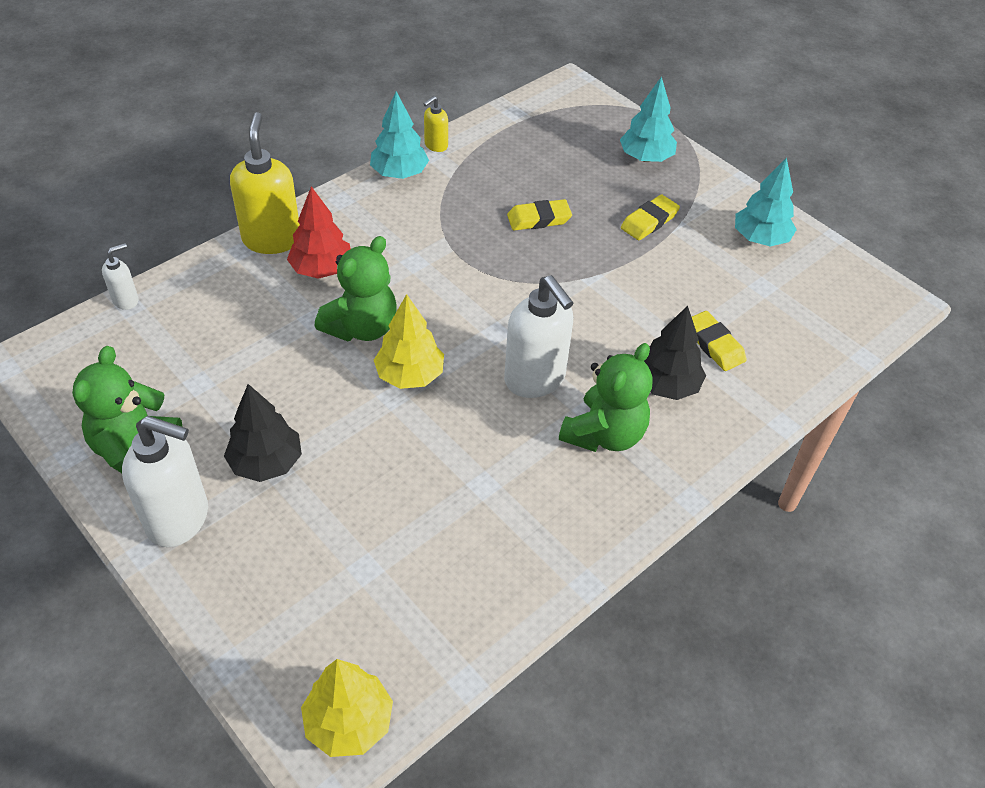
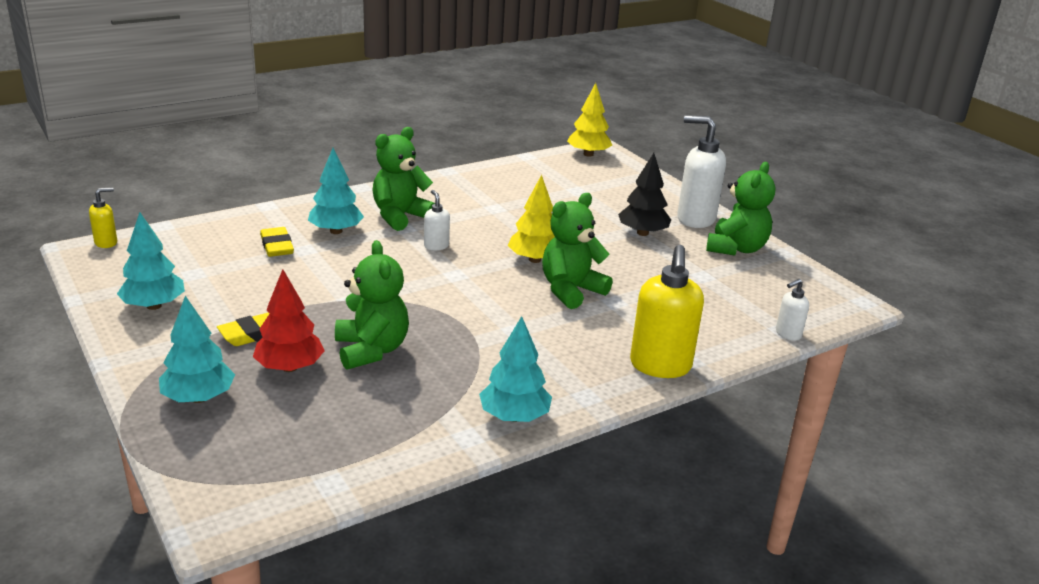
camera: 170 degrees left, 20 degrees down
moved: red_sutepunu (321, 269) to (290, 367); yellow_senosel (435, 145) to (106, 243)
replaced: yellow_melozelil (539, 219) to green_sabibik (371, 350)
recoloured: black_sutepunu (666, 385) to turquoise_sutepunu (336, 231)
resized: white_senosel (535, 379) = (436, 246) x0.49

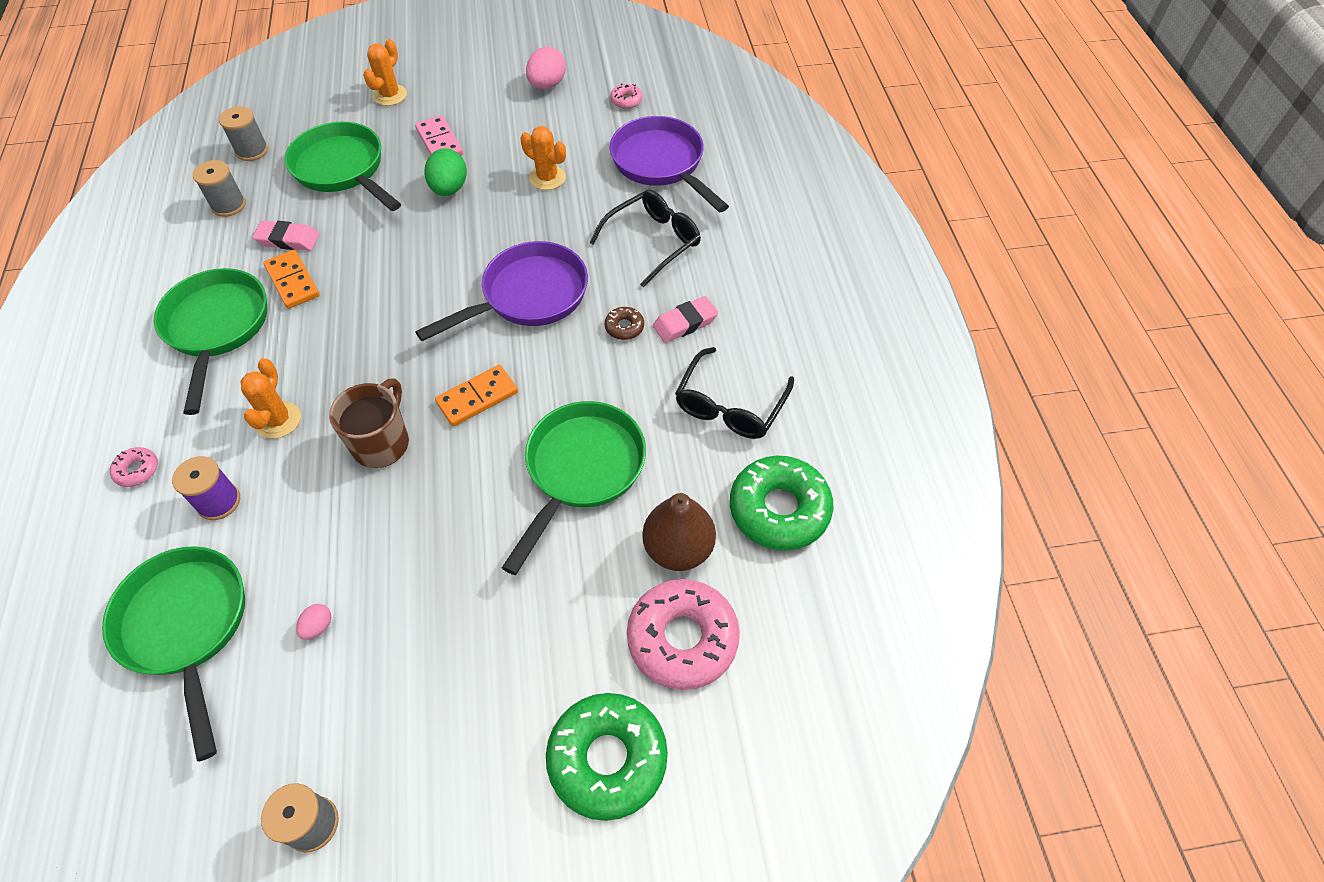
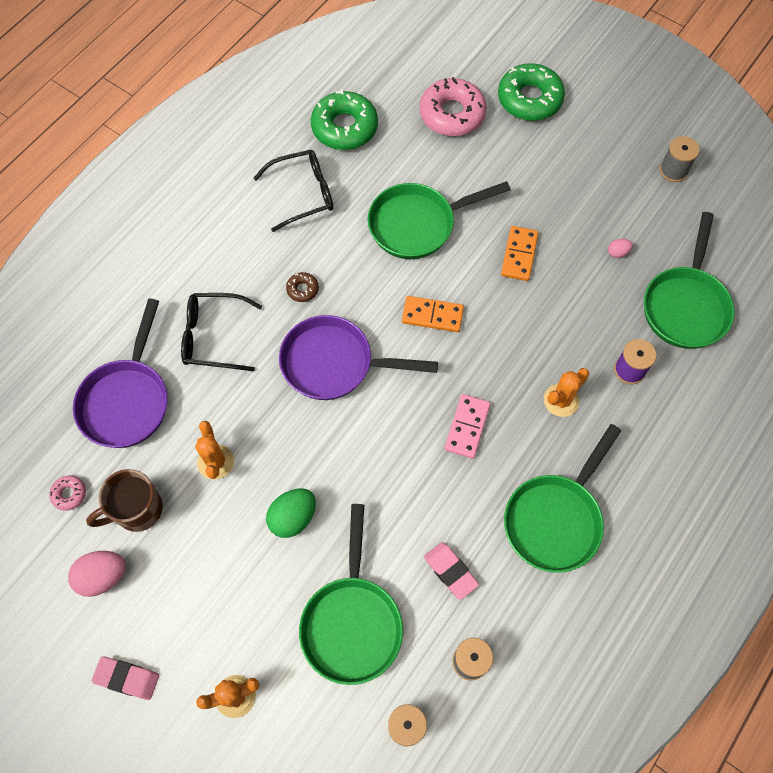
camera: 135 degrees left, 10 degrees up
removed: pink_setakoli (137, 470); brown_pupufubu (678, 549)
moved: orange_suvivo (292, 281) to (519, 255); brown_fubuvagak (382, 443) to (137, 510); pink_suvivo (439, 142) to (467, 427); pink_melozelil (685, 323) to (127, 678)

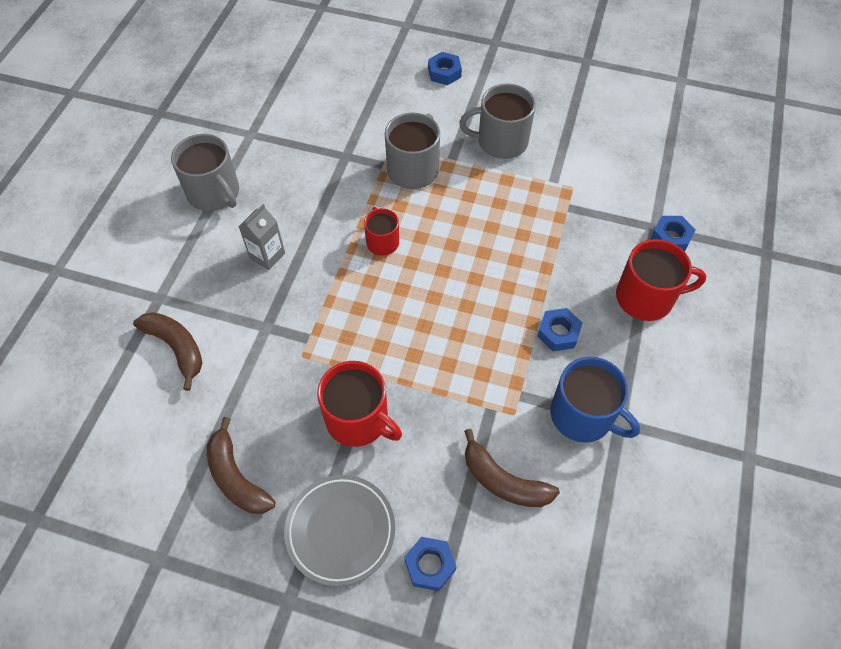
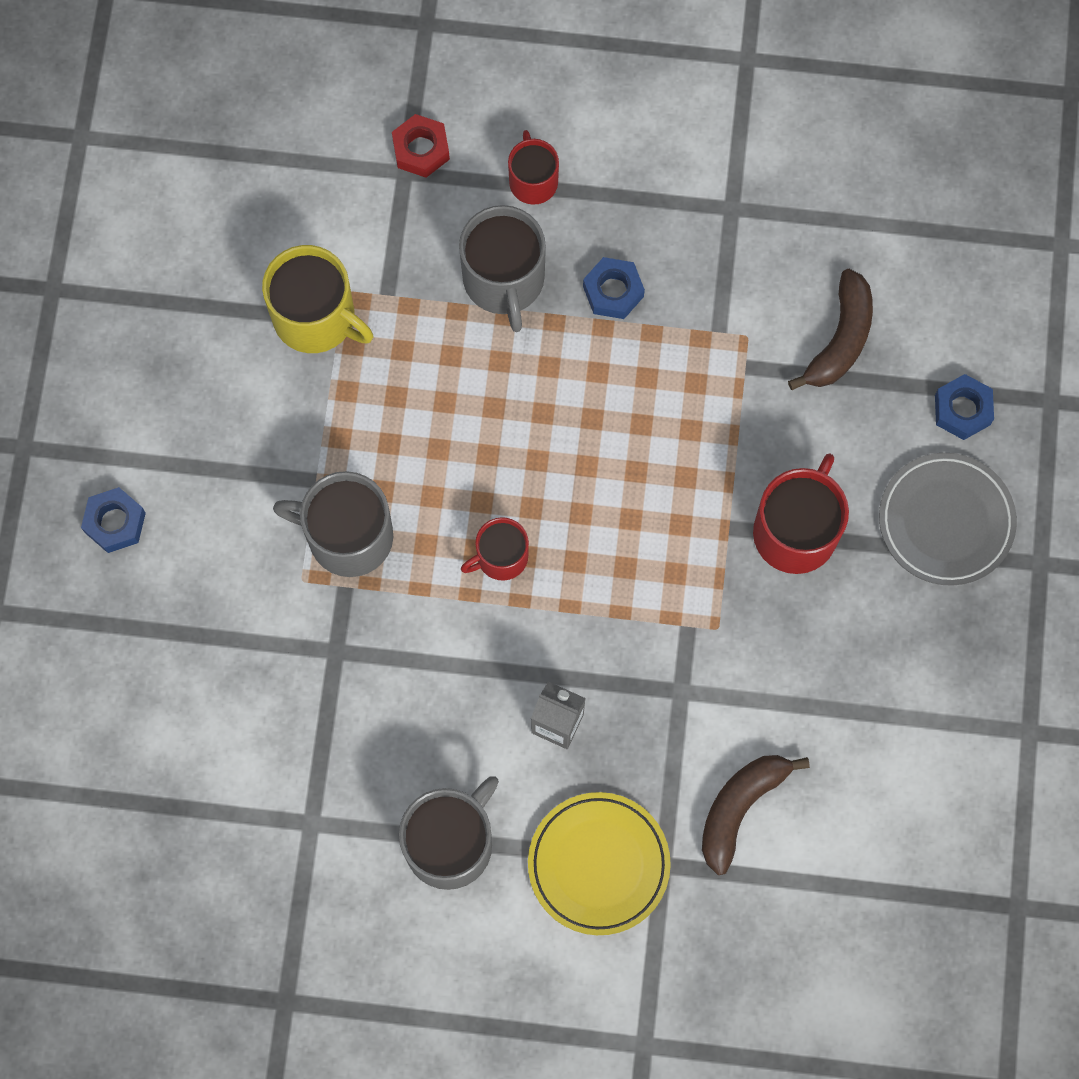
camera: 100 degrees left, 15 degrees up
removed: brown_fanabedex (236, 477); blue_fubuvagak (583, 415)
added: yellow_fubuvagak (316, 317); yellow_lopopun (598, 864)
moved: grey_fubuvagak (501, 141) to (504, 280)
recoloured: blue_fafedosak (671, 238) to red_fafedosak (421, 150)
resized: red_fubuvagak (646, 297) = (533, 180) x0.60

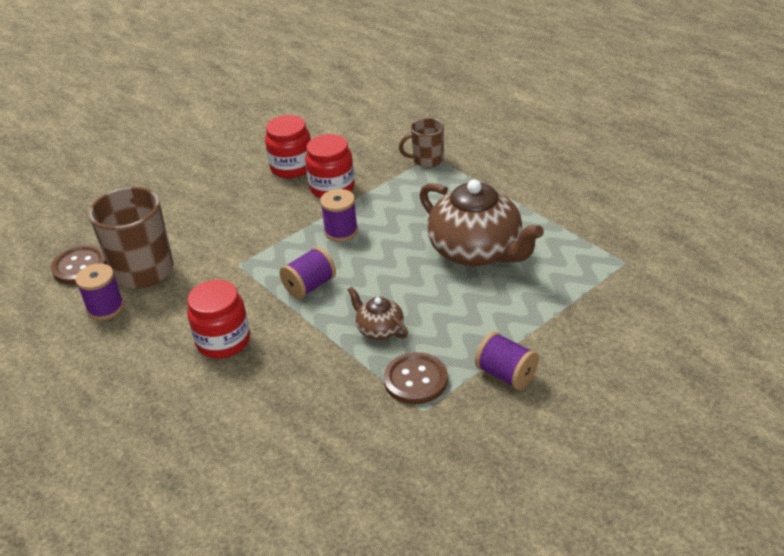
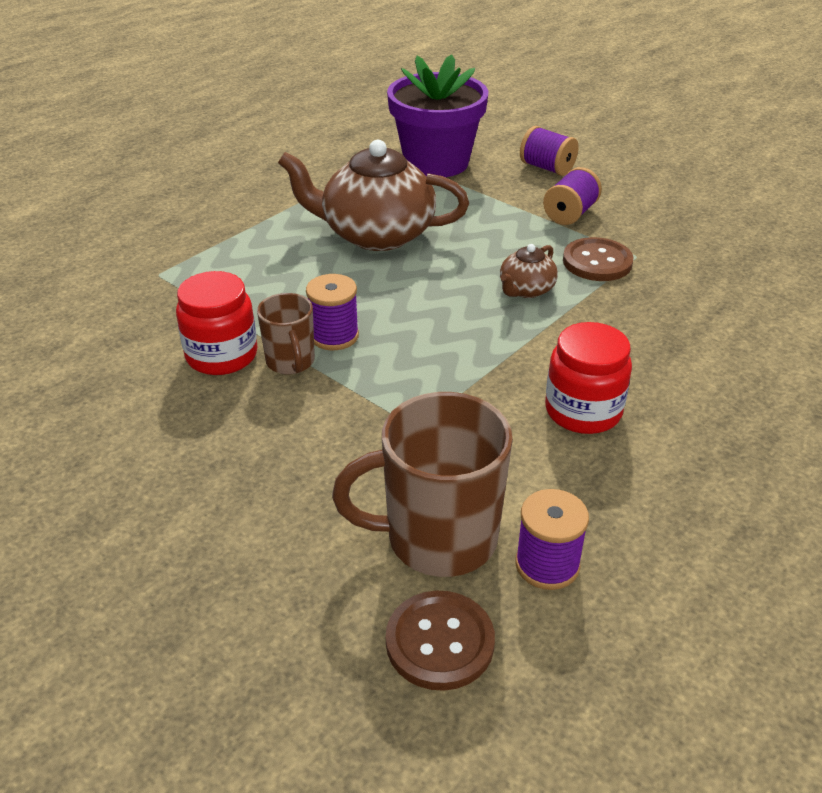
camera: 100 degrees left, 0 degrees up
removed: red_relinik (292, 167)
added: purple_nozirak (436, 163)
moved: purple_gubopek (310, 286) to (547, 168); brown_fubuvagak (427, 160) to (290, 362)
turned: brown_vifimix (476, 251) = (376, 234) 120 degrees counterclockwise

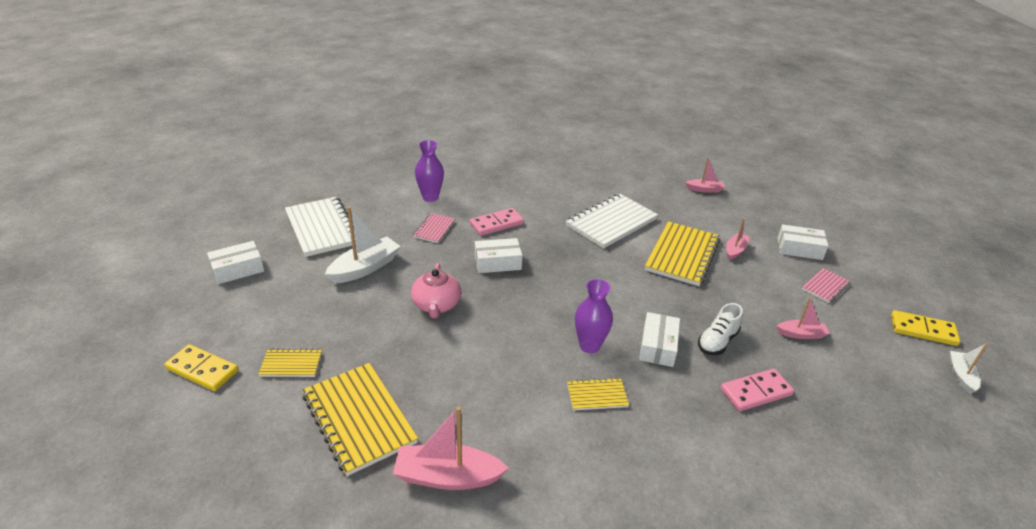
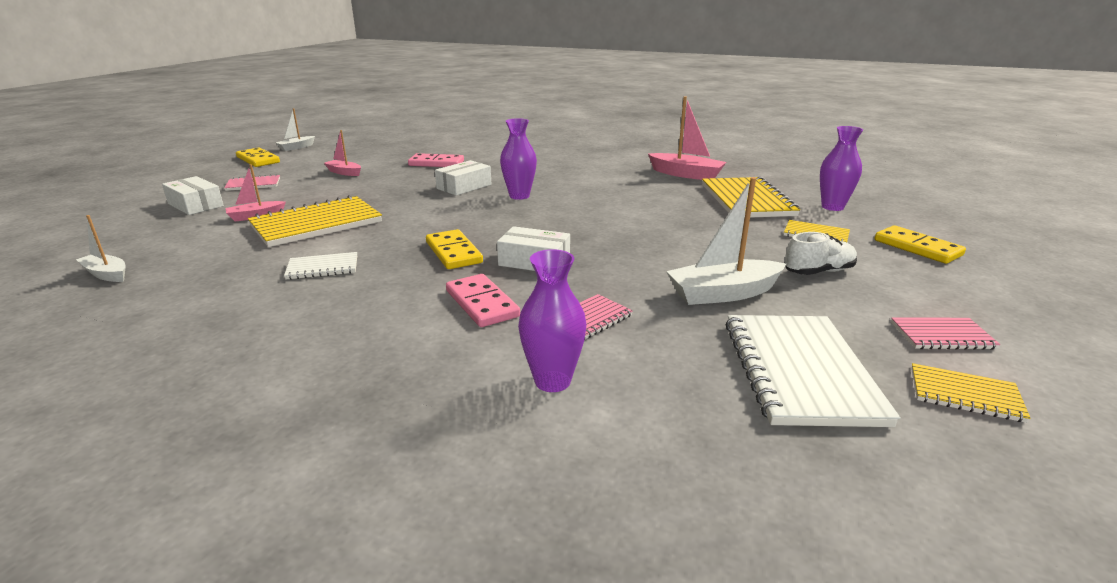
camera: 150 degrees left, 10 degrees down
removed: pink_vifimix (436, 305)
added: yellow_suvivo (454, 252); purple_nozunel (832, 207)
moved: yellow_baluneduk (597, 395) to (965, 395); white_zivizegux (717, 341) to (818, 272)
replaced: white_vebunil (238, 269) to pink_baluneduk (942, 336)
recoloured: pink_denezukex (704, 189) to white_denezukex (107, 274)
turned: pink_suvivo (496, 224) = (482, 303) 60 degrees clockwise
resized: white_baluneduk (611, 222) = (323, 268) x0.51

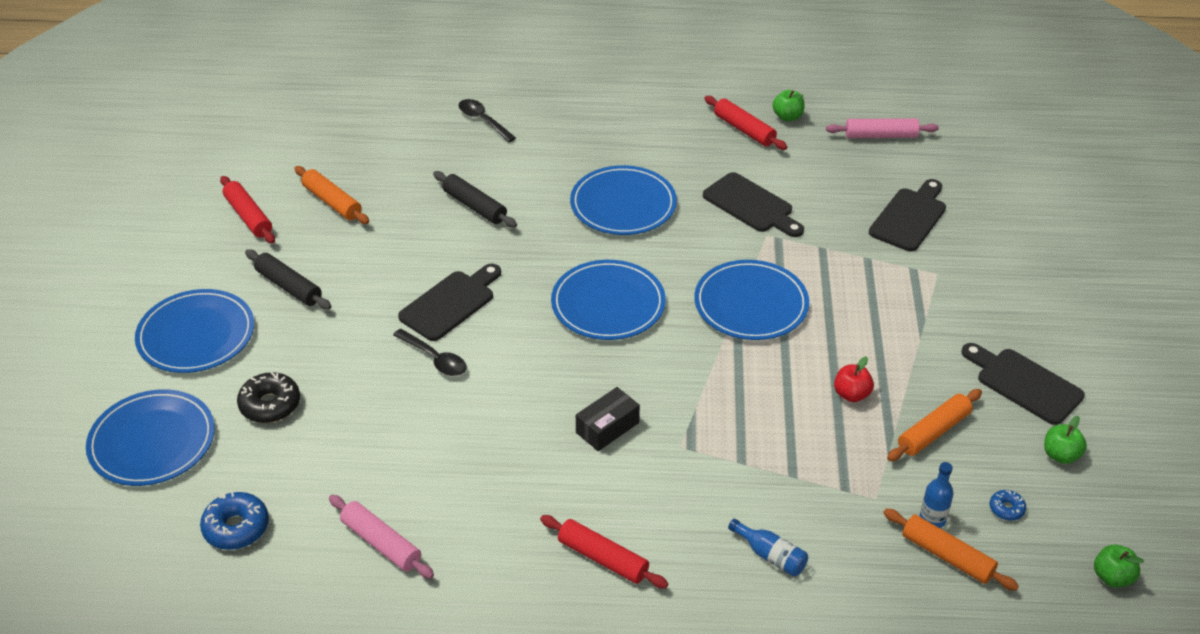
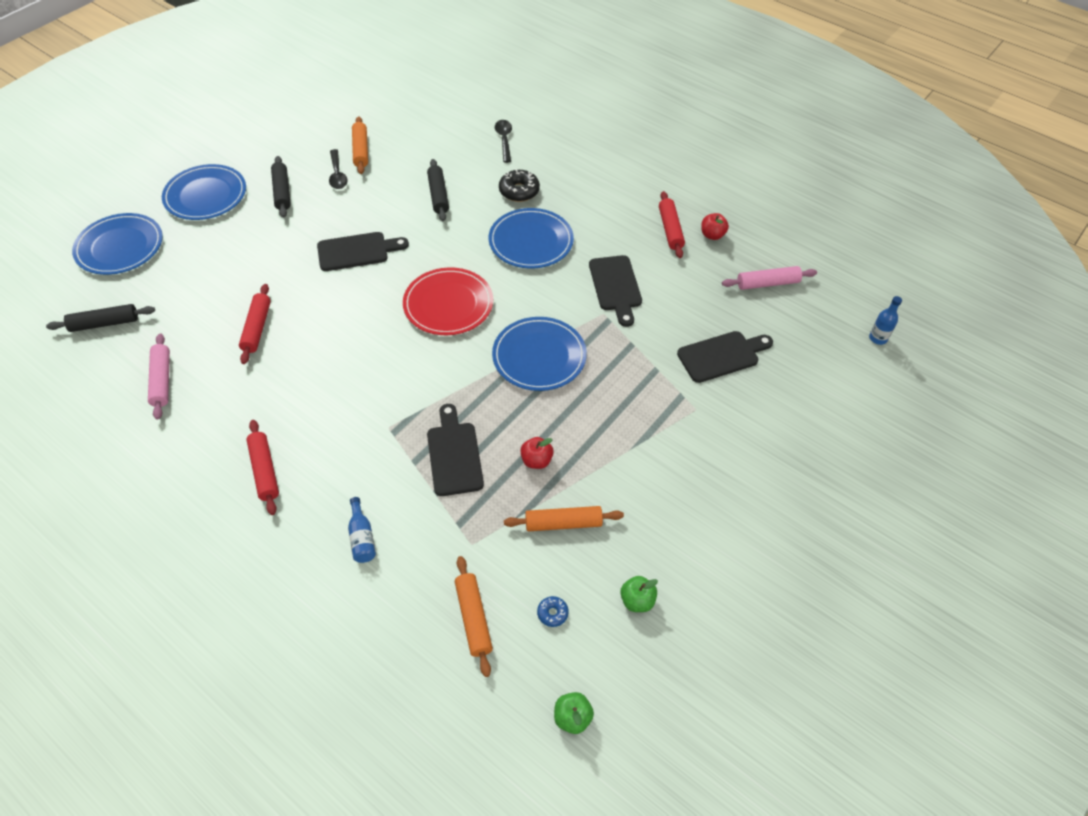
camera: 35 degrees right, 10 degrees up
removed: black_vebunil (607, 427)
moved: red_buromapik (248, 216) to (257, 328); black_setakoli (270, 405) to (519, 191); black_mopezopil (435, 359) to (337, 174); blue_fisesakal (932, 519) to (878, 338); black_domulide (1024, 384) to (454, 455)
replaced: blue_setakoli (236, 528) to black_buromapik (104, 323)
recoloured: blue_lopopun (608, 304) to red_lopopun (448, 304); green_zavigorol (787, 116) to red_zavigorol (712, 235)
turned: pink_buromapik (880, 135) = (767, 283) 45 degrees counterclockwise

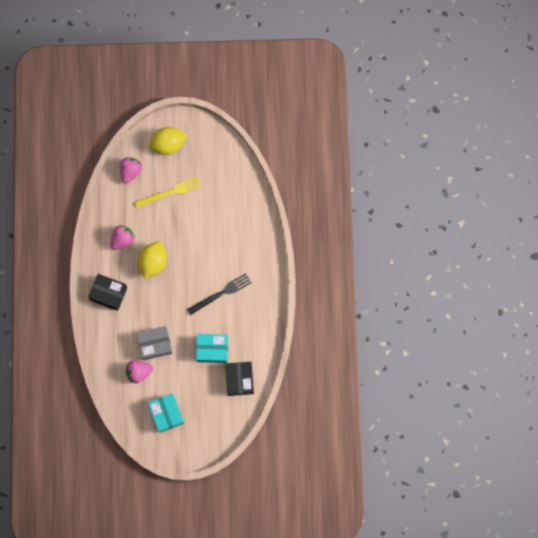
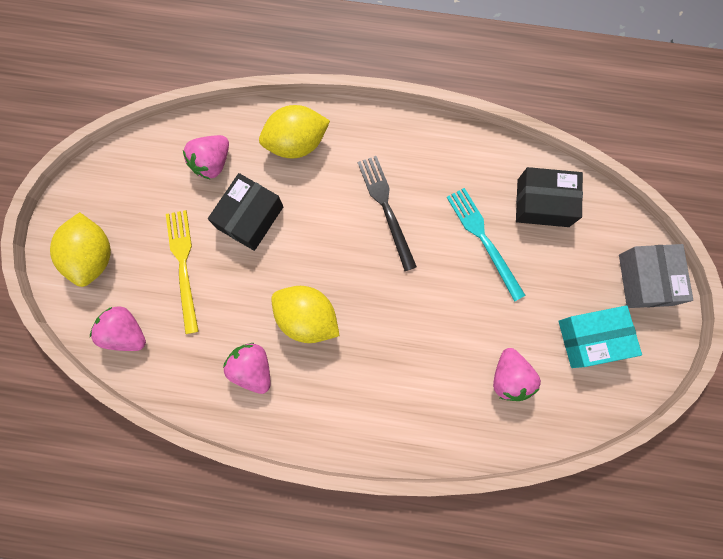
camera: 80 degrees left, 0 degrees up
added: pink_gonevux (212, 163); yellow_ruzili (296, 143)
moved: black_vebunil (108, 293) to (250, 217); grey_vebunil (155, 344) to (645, 279)
replaced: turquoise_vebunil (212, 349) to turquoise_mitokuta (483, 240)

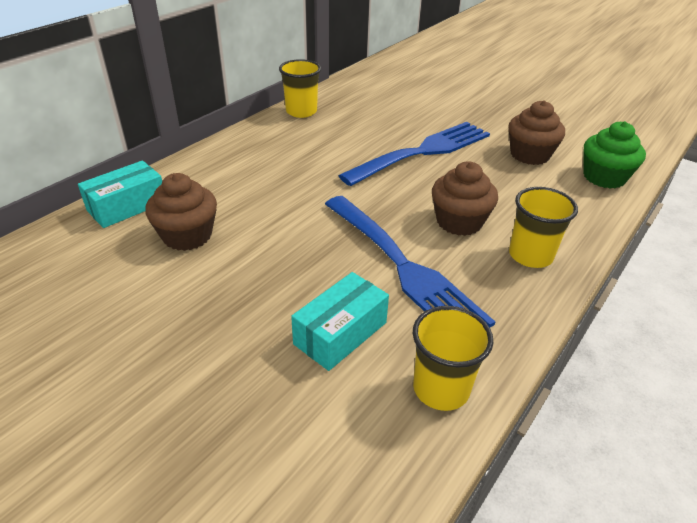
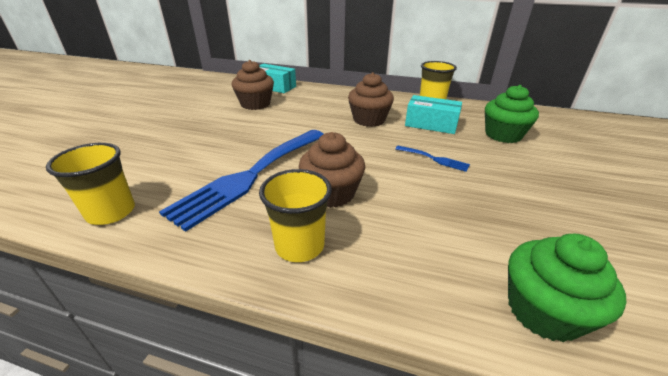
camera: 70 degrees right, 5 degrees down
added: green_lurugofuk (503, 135)
moved: turquoise_vebunil (340, 333) to (431, 124); brown_lurugofuk (529, 155) to (369, 120)
resized: blue_mitokuta (423, 152) = (434, 159) x0.41

